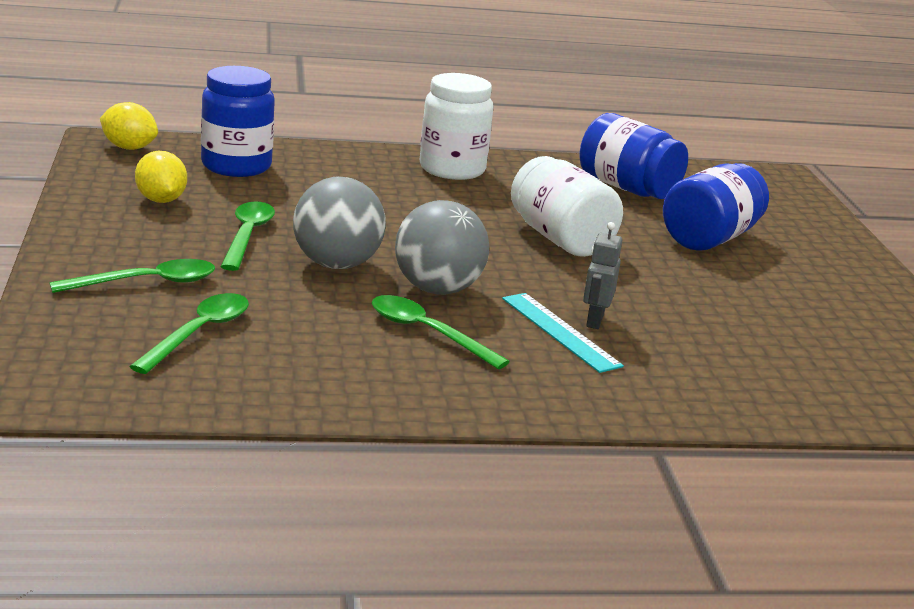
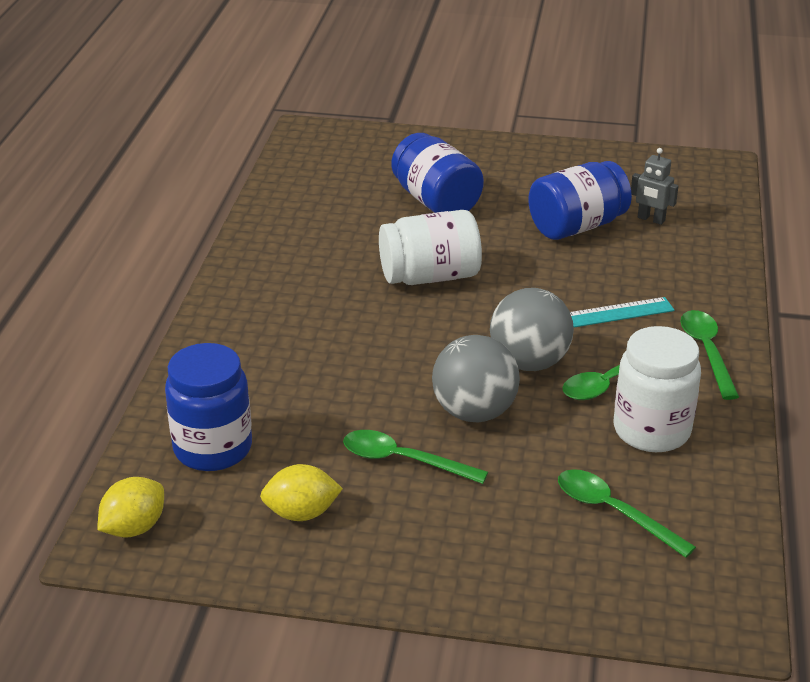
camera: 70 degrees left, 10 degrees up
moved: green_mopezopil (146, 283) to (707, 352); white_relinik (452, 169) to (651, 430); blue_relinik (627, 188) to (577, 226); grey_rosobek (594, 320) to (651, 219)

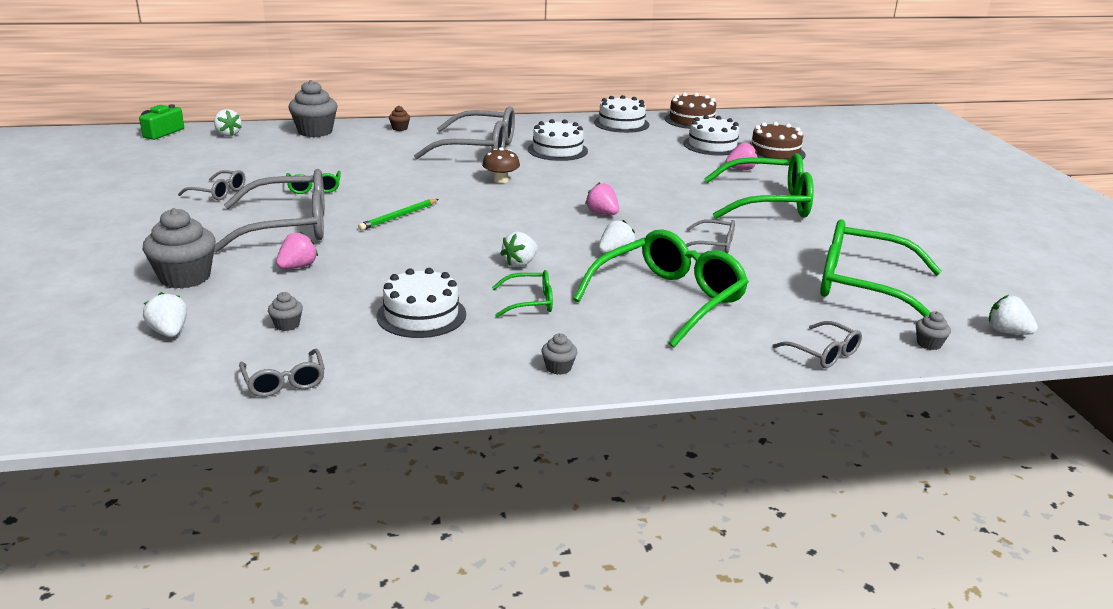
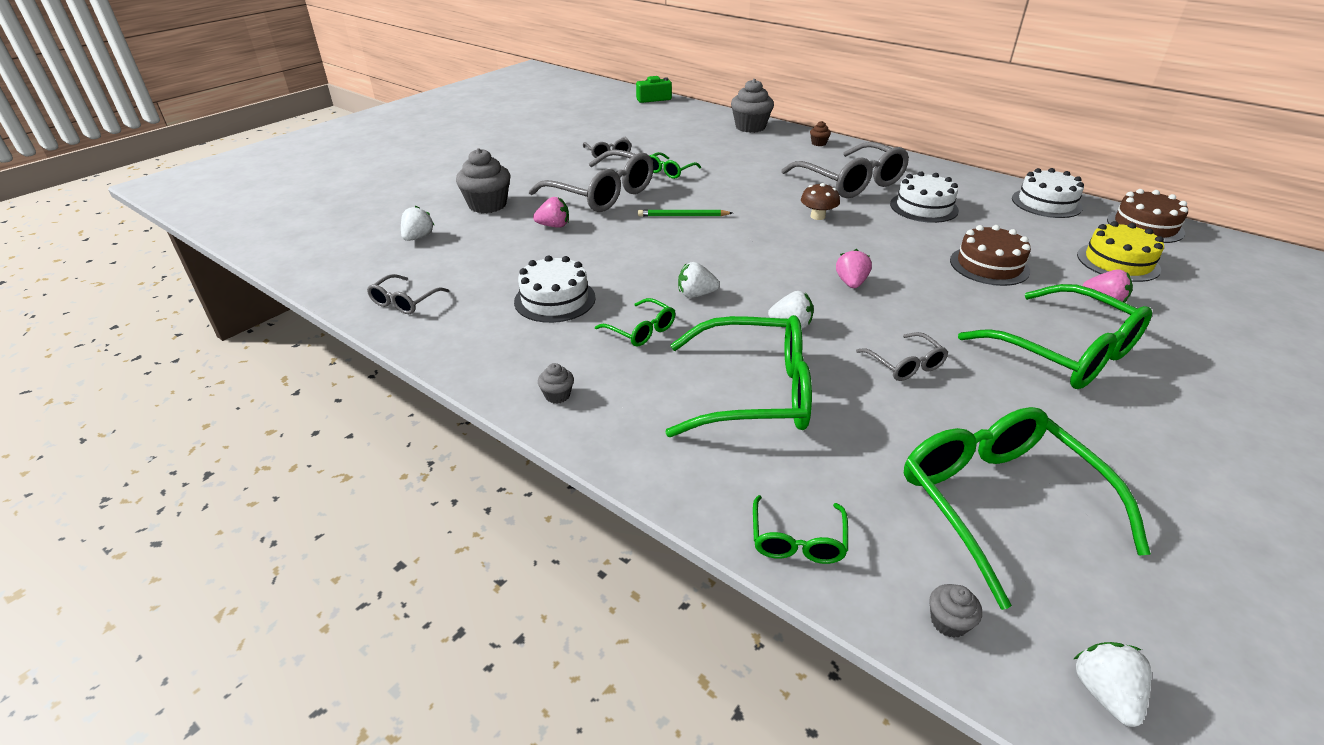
camera: 50 degrees right, 10 degrees up
removed: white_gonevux (228, 134); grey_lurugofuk (287, 325)
moved: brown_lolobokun (775, 152) to (989, 265)
recoloured: white_lolobokun (712, 145) to yellow_lolobokun (1118, 262); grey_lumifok (823, 353) to green_lumifok (797, 540)

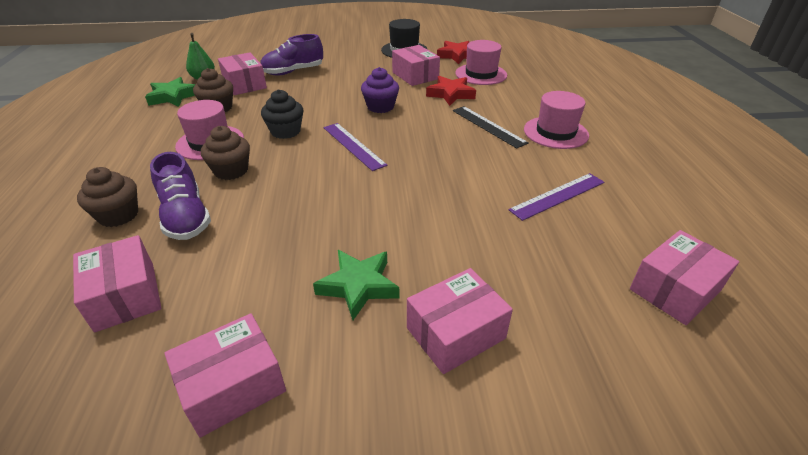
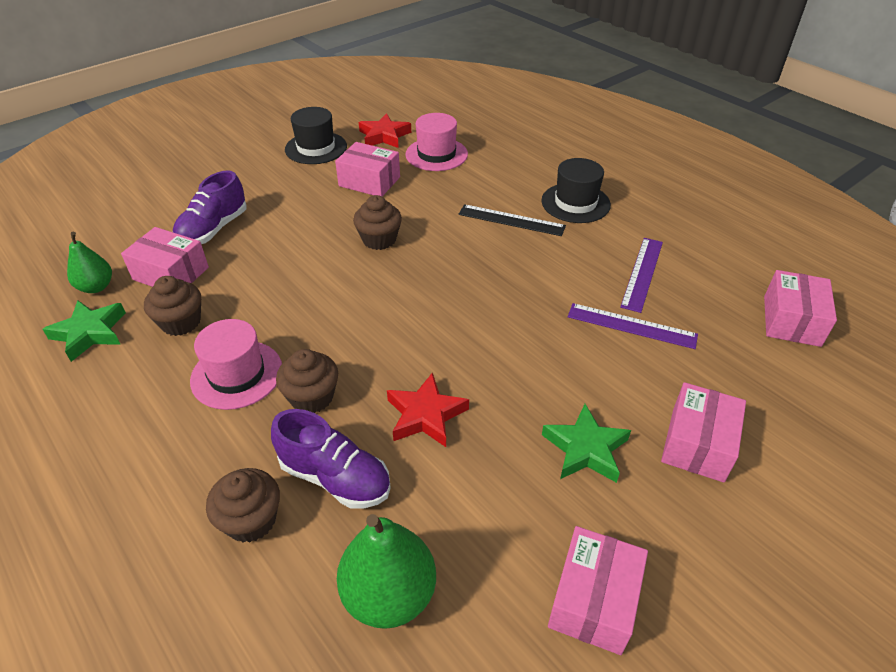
camera: 35 degrees left, 5 degrees up
removed: black_lurugofuk (285, 131)
moved: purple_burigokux (353, 146) to (631, 326); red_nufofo (451, 94) to (425, 415)
replaced: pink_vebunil (125, 296) to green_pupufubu (389, 594)
recoloured: purple_lurugofuk (380, 107) to brown_lurugofuk (379, 239); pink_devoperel (555, 132) to black_devoperel (575, 203)

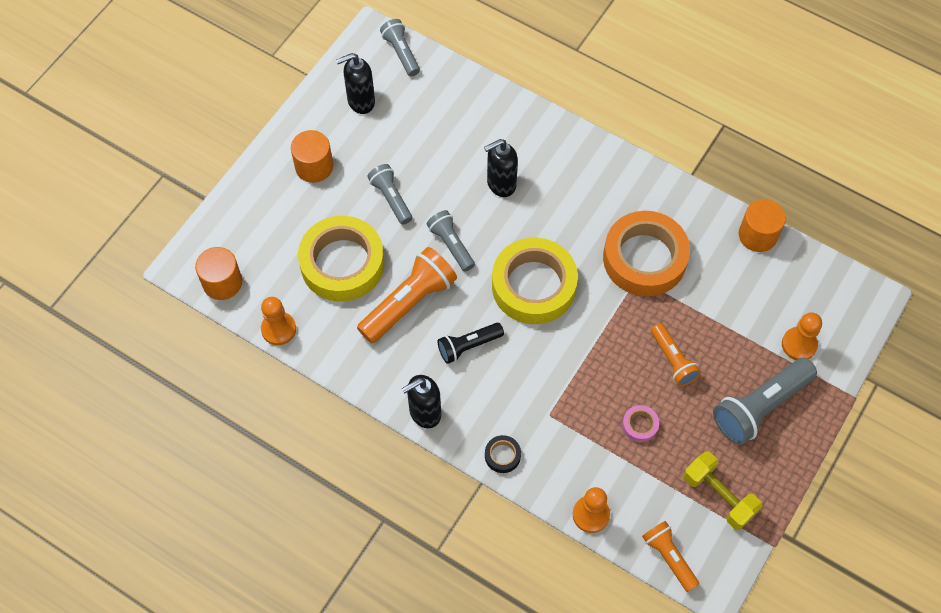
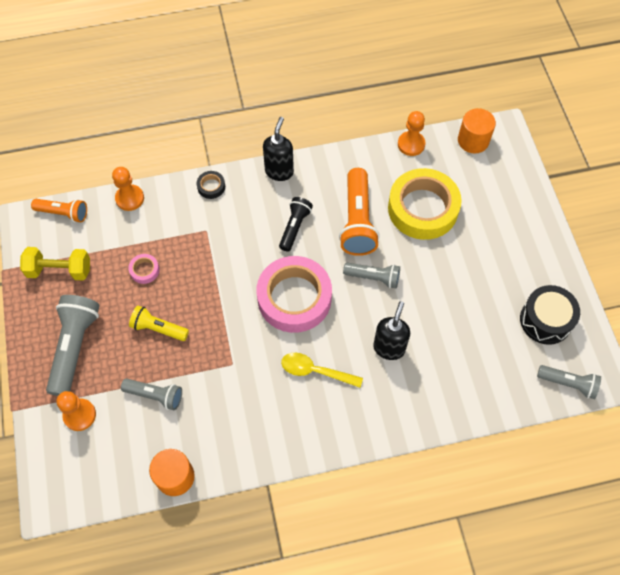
camera: 135 degrees right, 0 degrees up
removed: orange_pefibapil (314, 166); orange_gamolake (644, 258)
added: yellow_mopezopil (315, 371)
moved: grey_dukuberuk (391, 198) to (155, 395)
replaced: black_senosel (360, 101) to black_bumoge (545, 320)
recoloured: yellow_gamolake (533, 286) to pink_gamolake (294, 298); orange_dukuberuk (673, 360) to yellow_dukuberuk (158, 328)

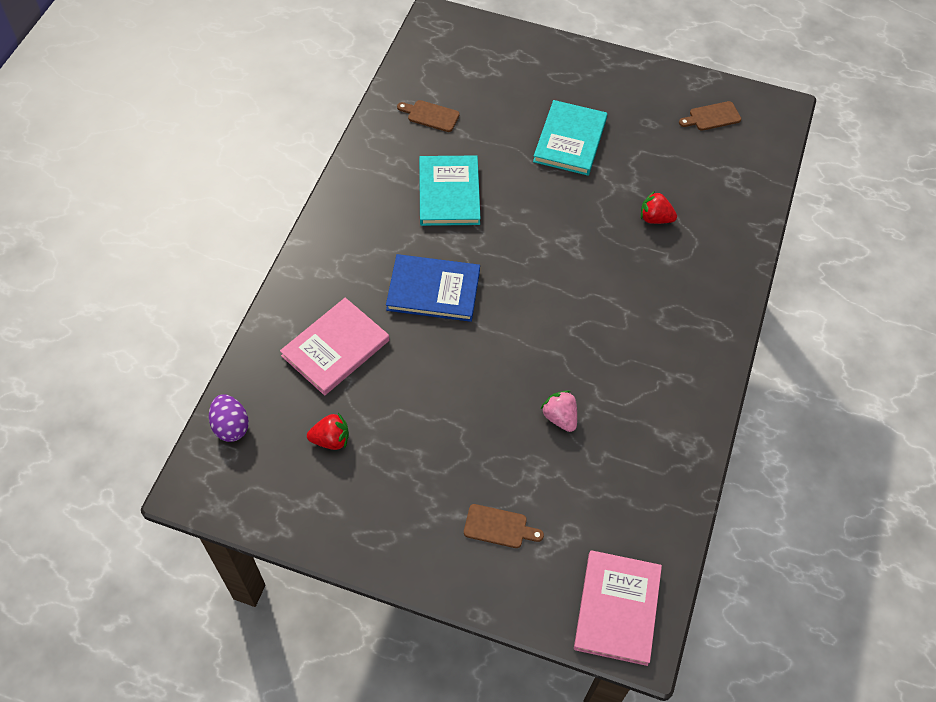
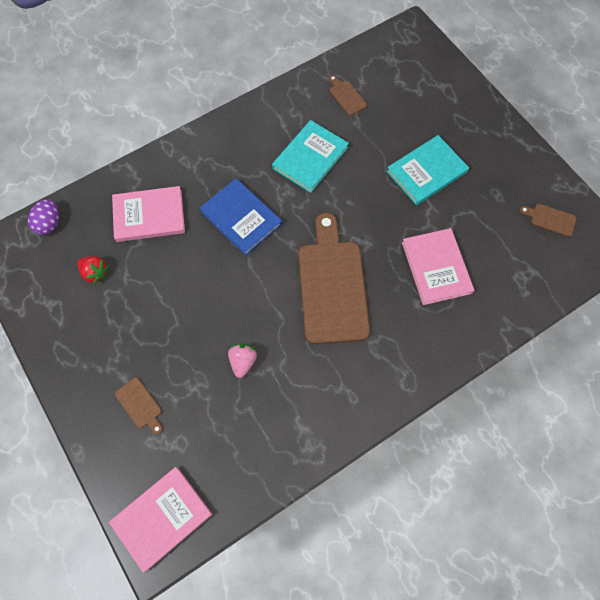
camera: 40 degrees right, 10 degrees up
added: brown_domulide (332, 285)
replaced: red_gonevux (655, 218) to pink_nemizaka (436, 267)

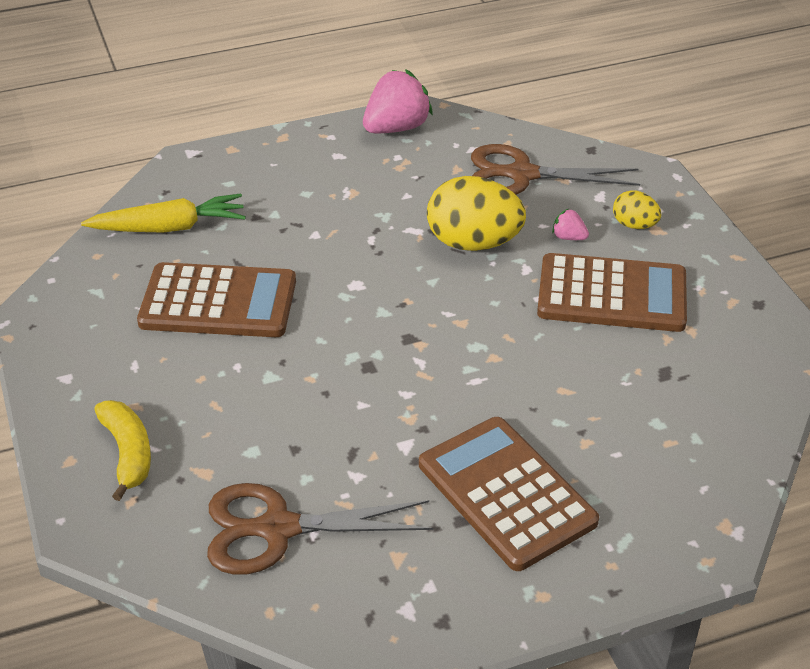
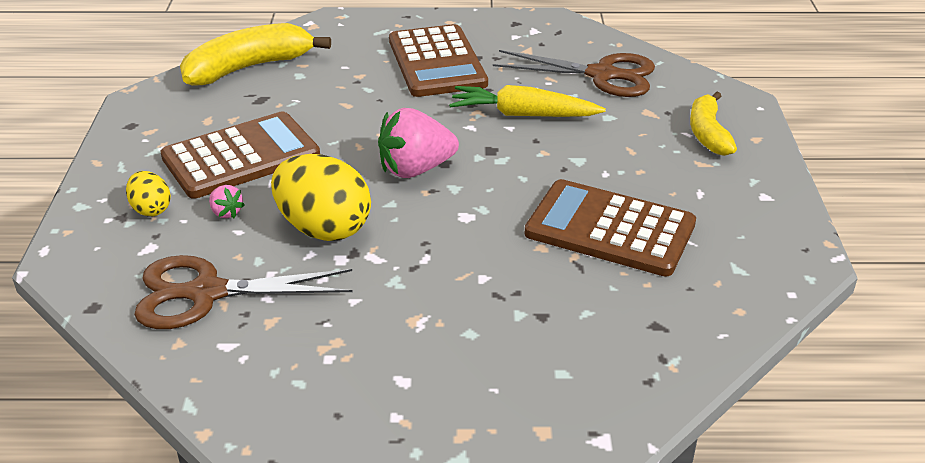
camera: 160 degrees left, 5 degrees down
added: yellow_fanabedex (249, 67)
moved: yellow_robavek (170, 227) to (522, 114); pink_gonevux (396, 128) to (415, 169)
turned: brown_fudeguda (521, 175) = (205, 293) 150 degrees clockwise; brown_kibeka (612, 294) = (241, 156) 120 degrees clockwise

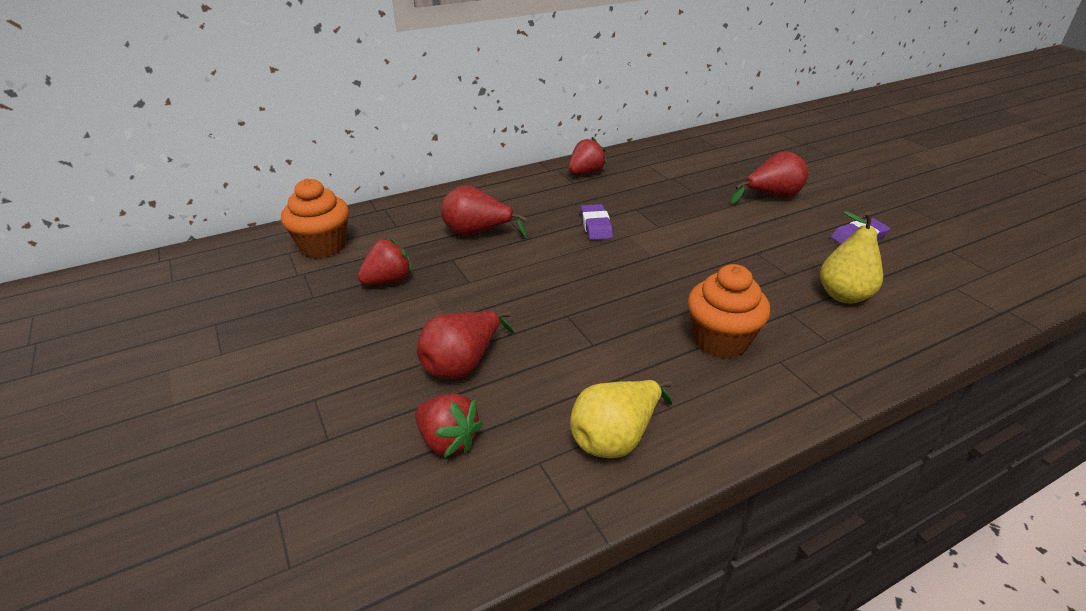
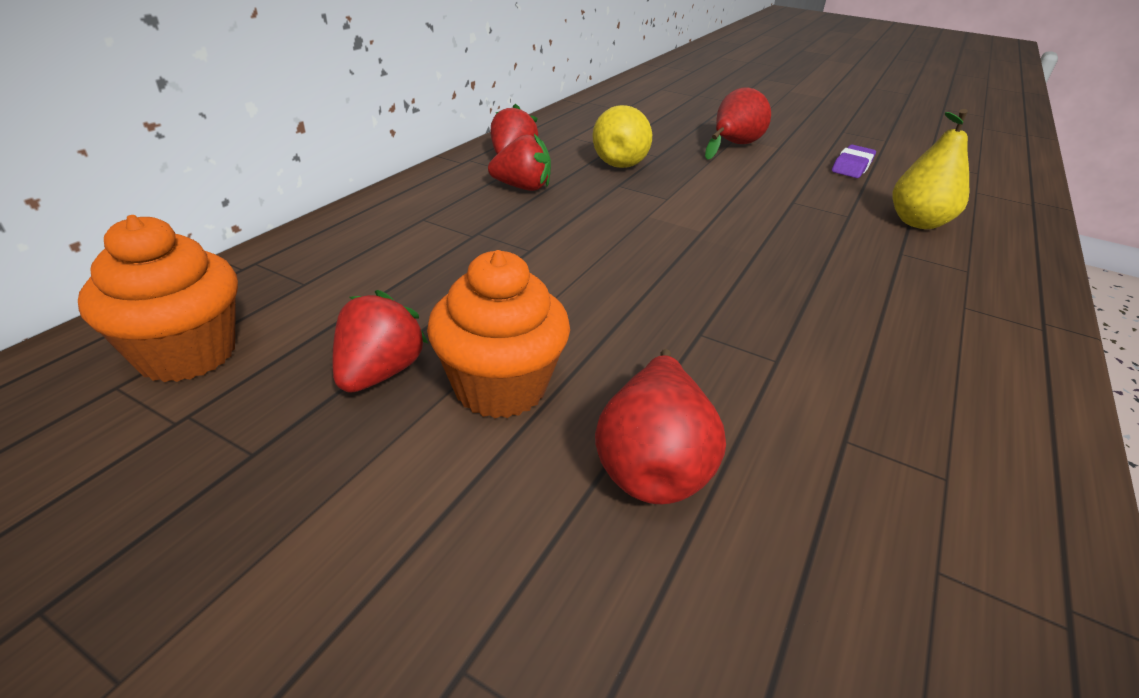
camera: 35 degrees left, 0 degrees up
removed: red_pupufubu (477, 232); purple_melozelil (596, 226)
moved: red_gonevux (448, 440) to (522, 187); yellow_pupufubu (615, 438) to (621, 162); orange_lurugofuk (720, 340) to (500, 387)

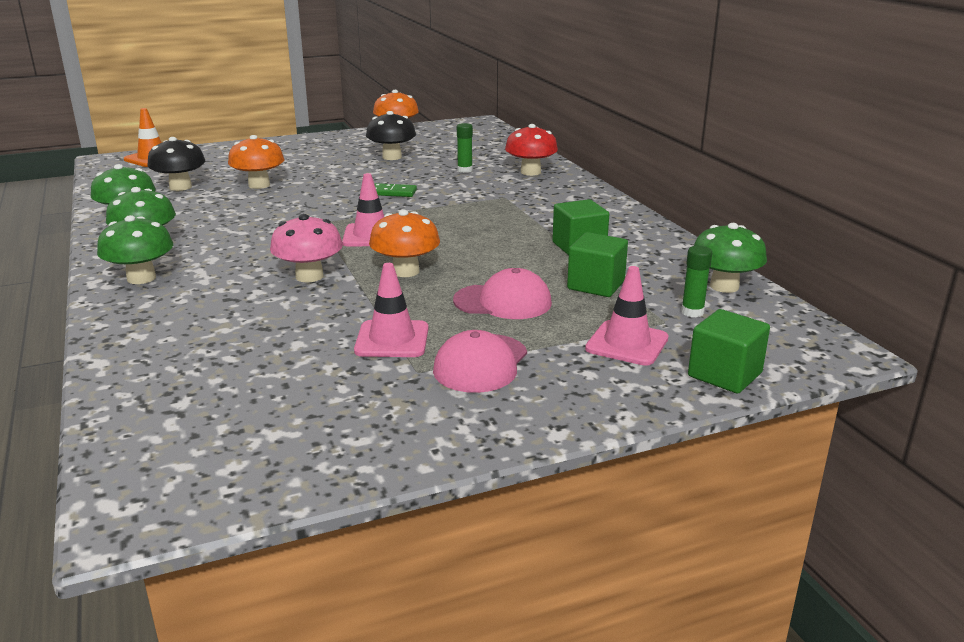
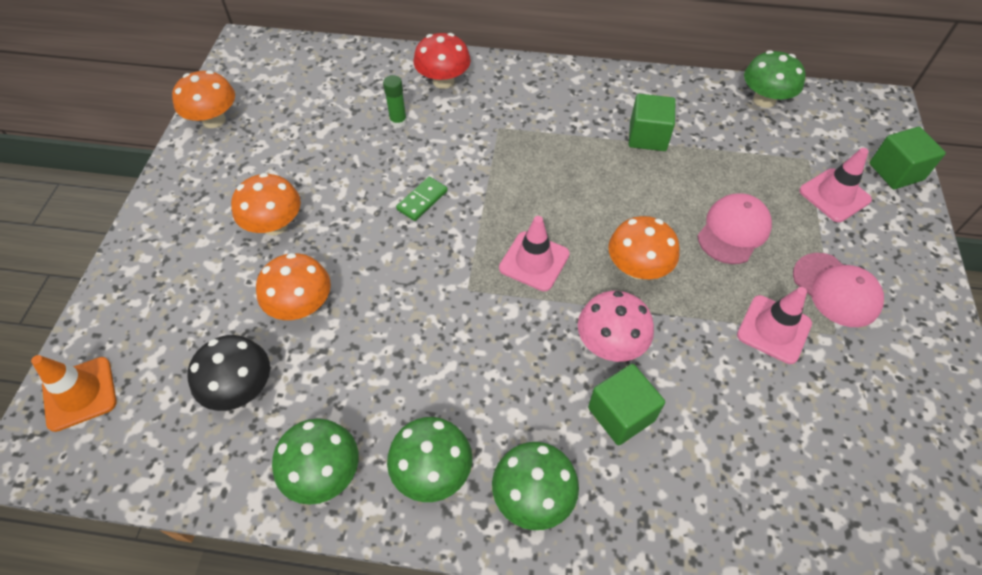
camera: 60 degrees left, 30 degrees up
removed: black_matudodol (392, 157); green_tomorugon (692, 312)
added: orange_matudodol (274, 225)
moved: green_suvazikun (596, 285) to (621, 414)

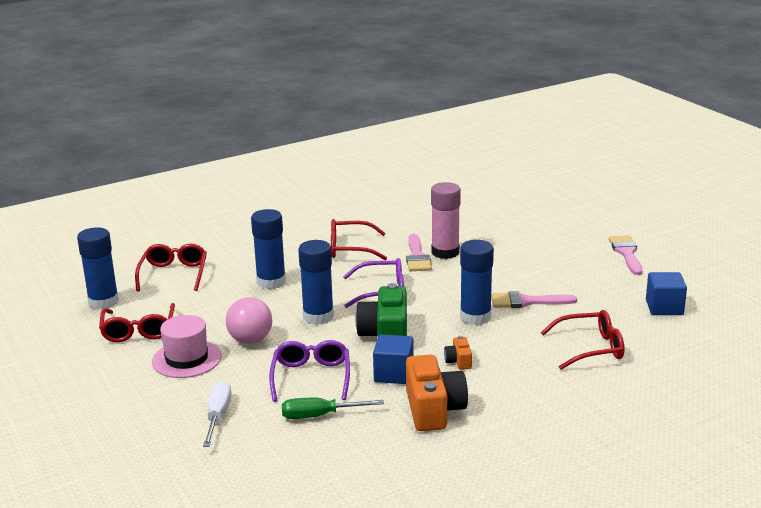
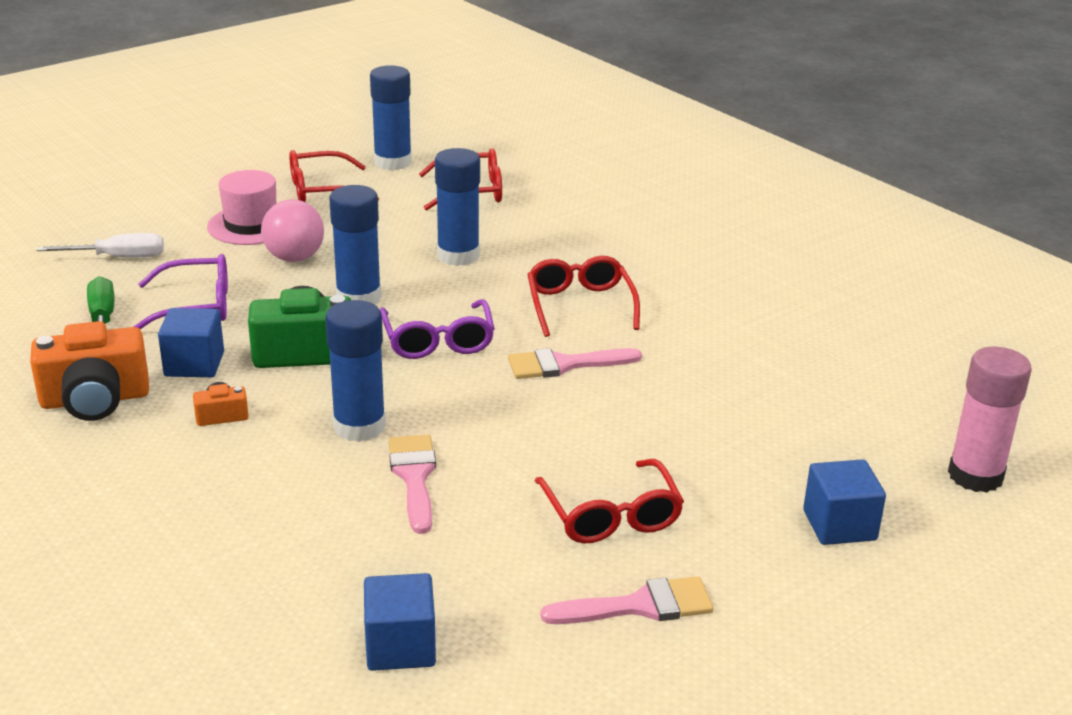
camera: 80 degrees right, 5 degrees up
added: blue_suvazikun (839, 525)
moved: pink_tomorugon (445, 252) to (975, 476); red_lumifok (591, 348) to (611, 516)

